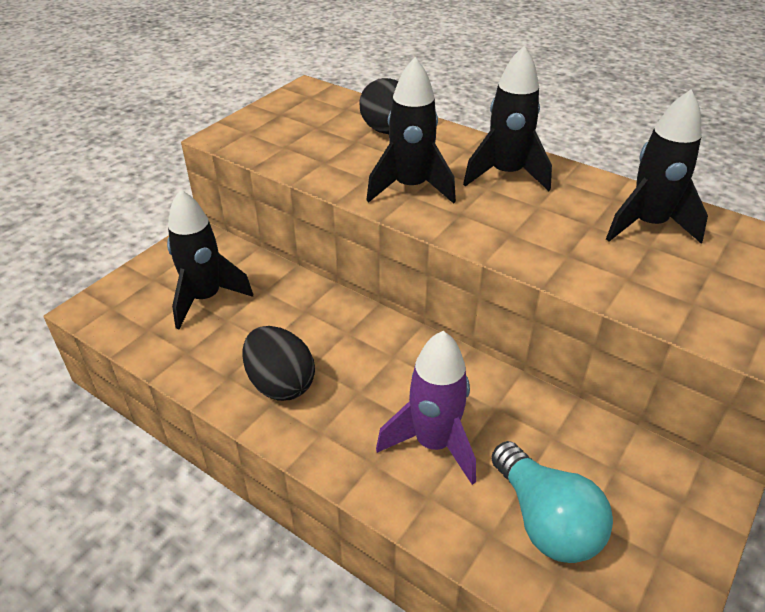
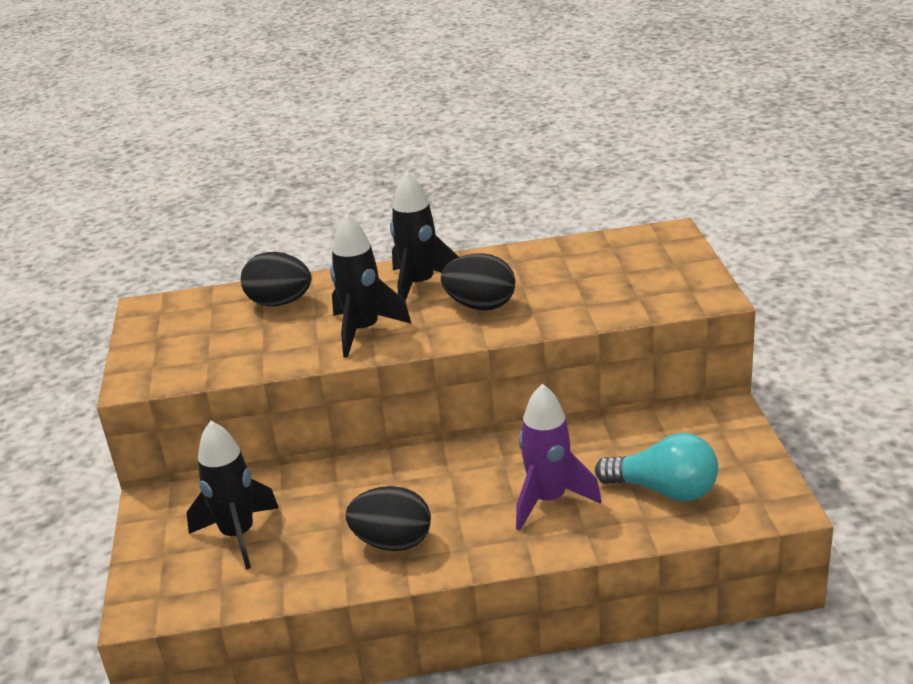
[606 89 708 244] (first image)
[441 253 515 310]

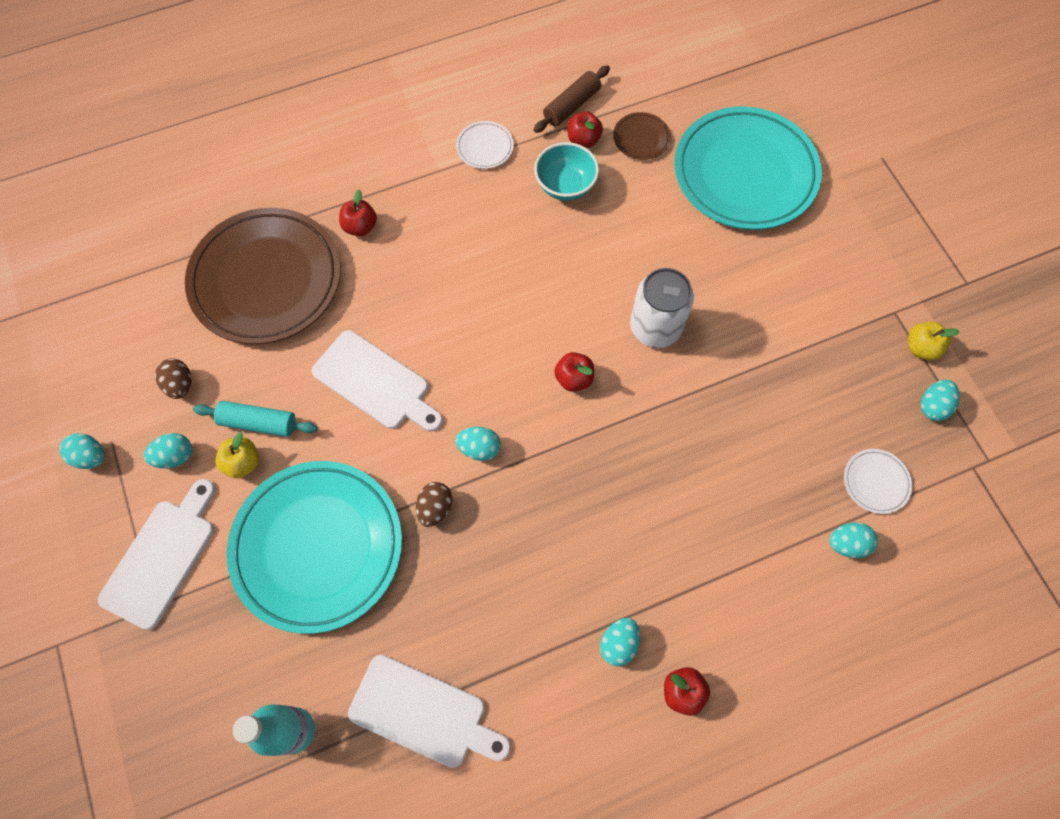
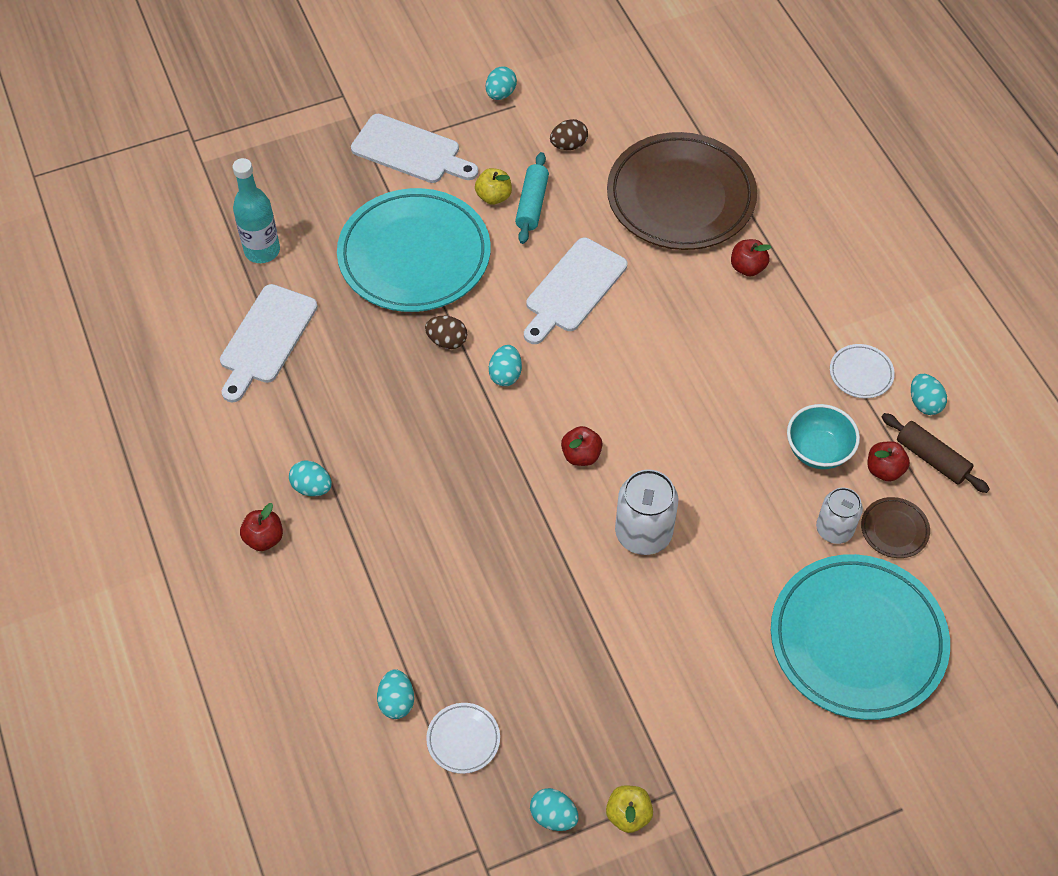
[911 374 947 415]
[816 488 863 544]

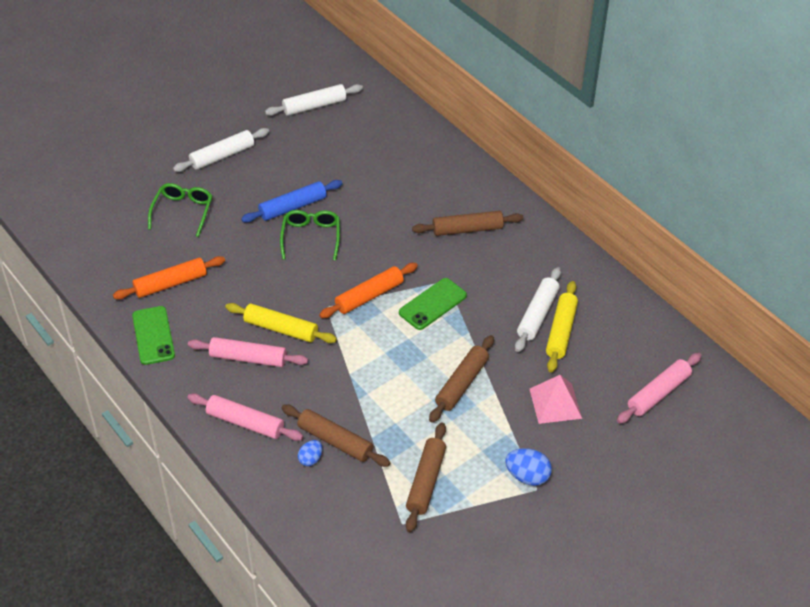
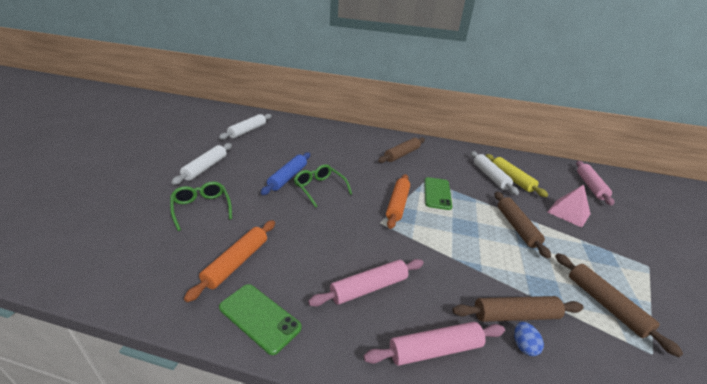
[225 303 337 343] (first image)
[505 448 552 486] (first image)

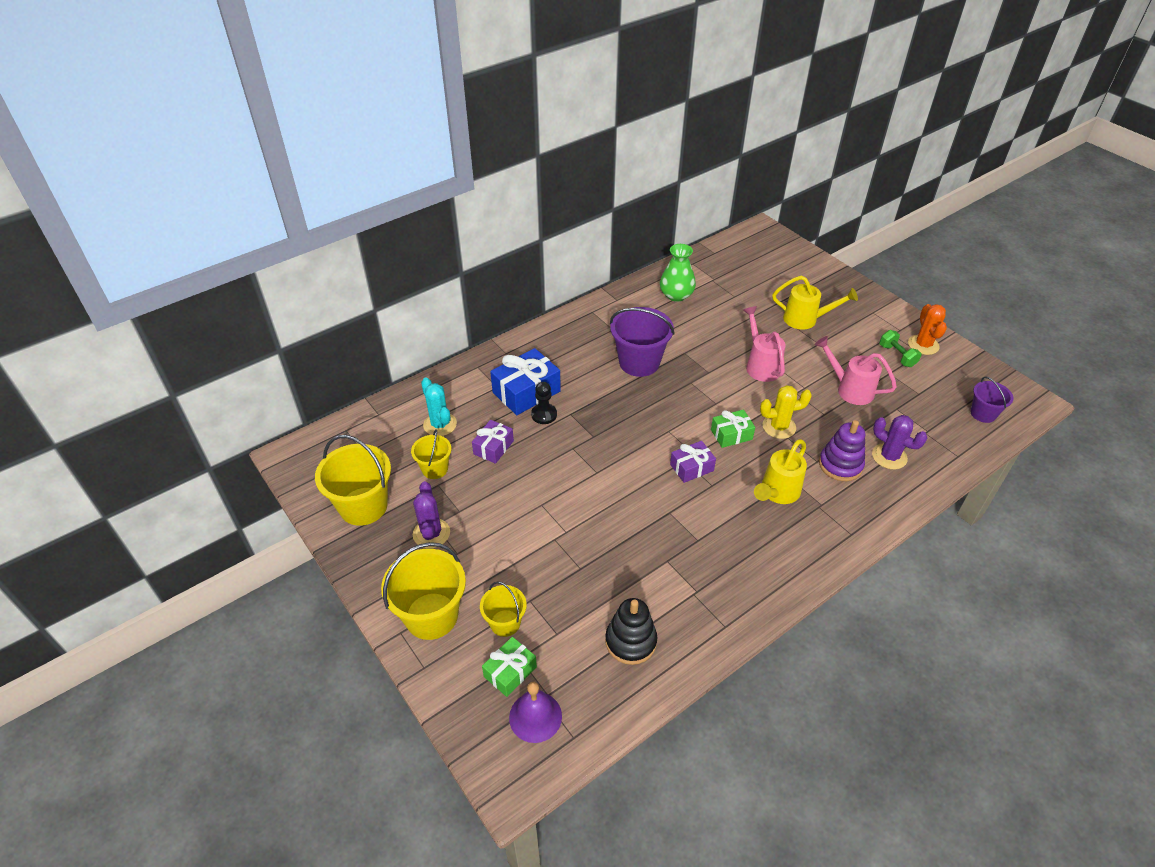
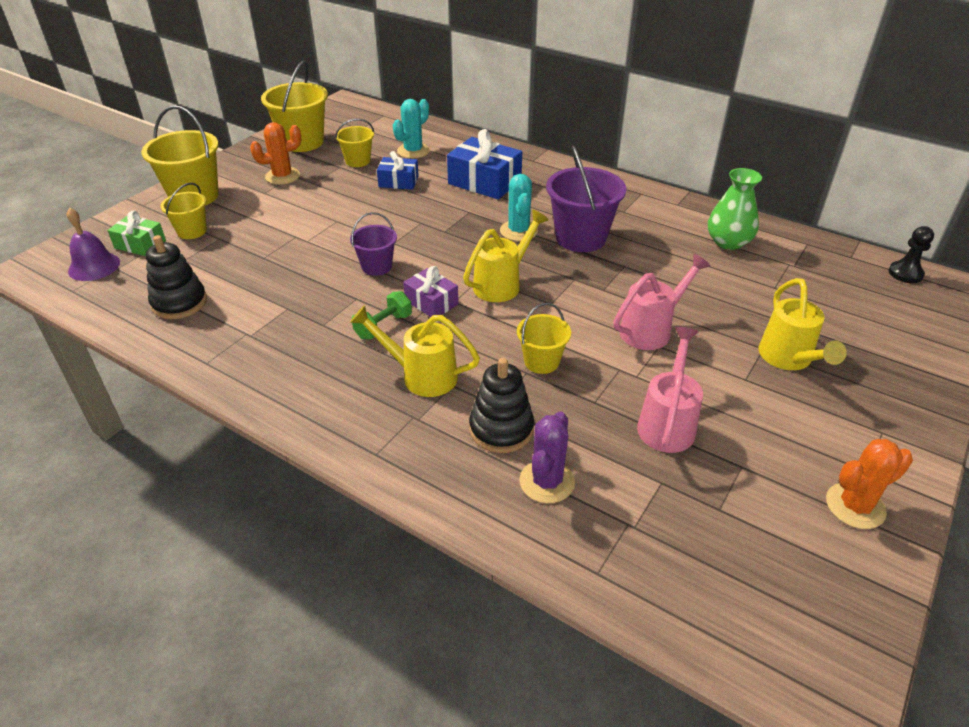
[250 122 301 185]
[377 151 419 190]
[889 226 934 283]
[711 410 755 448] (first image)
[517 303 571 374]
[469 358 534 453]
[352 291 412 339]
[350 212 397 276]
[463 210 549 302]
[500 174 538 241]

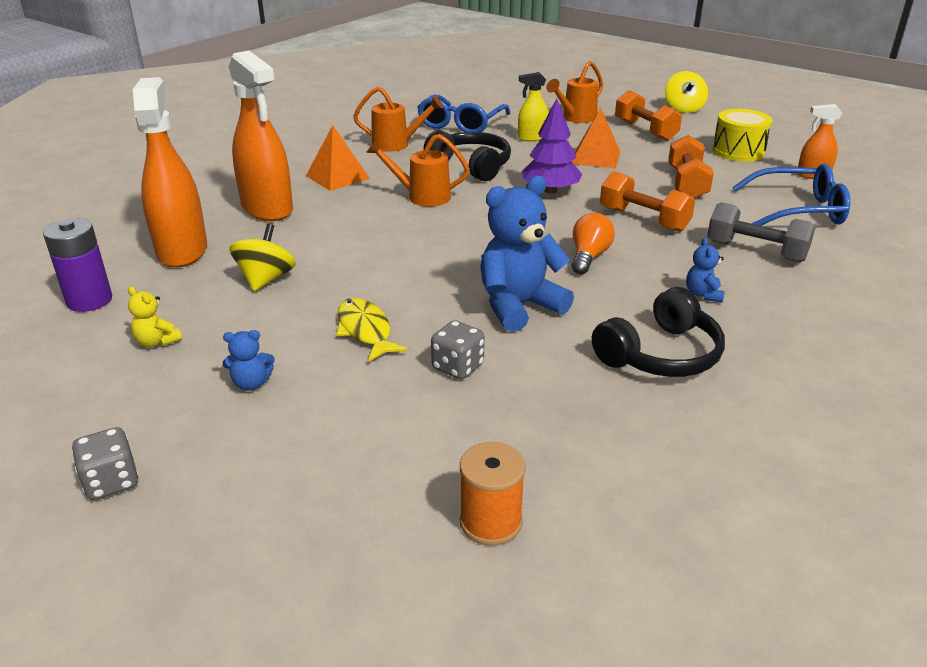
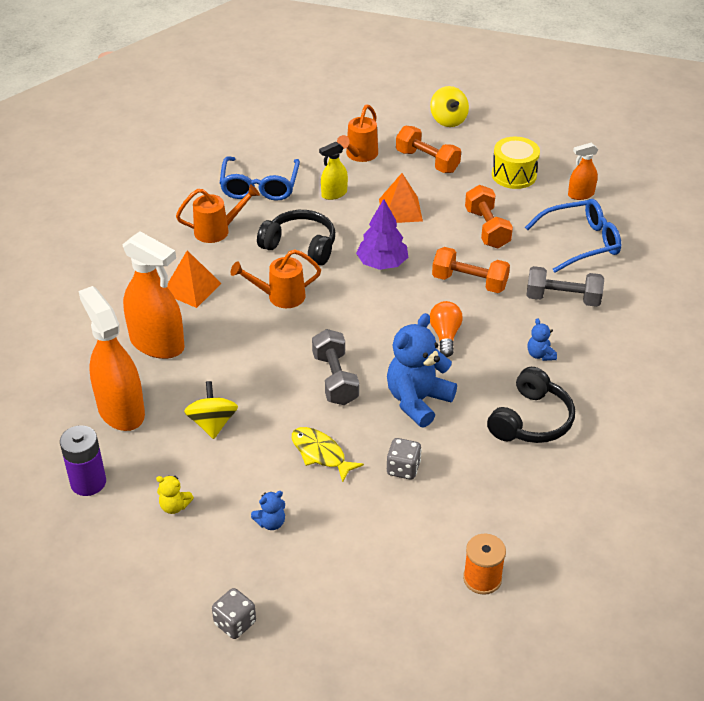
[312 329 359 405]

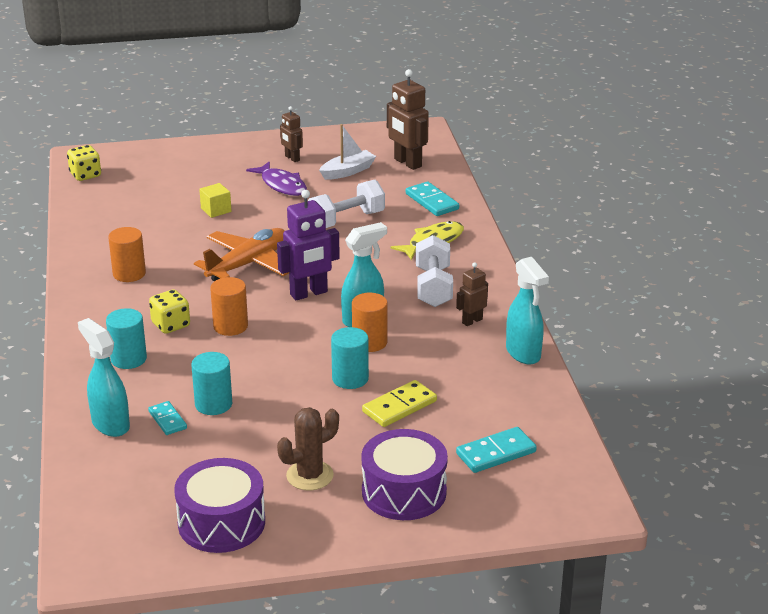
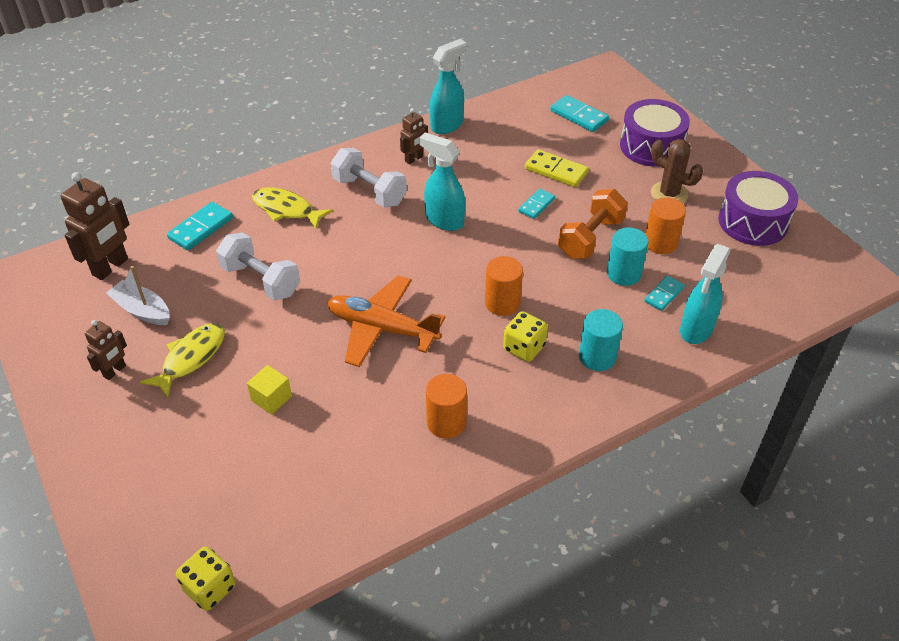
[140 323 225 398]
[277 190 340 300] (first image)
[518 189 555 219]
[645 197 686 254]
[331 148 407 208]
[400 108 428 165]
[558 189 628 259]

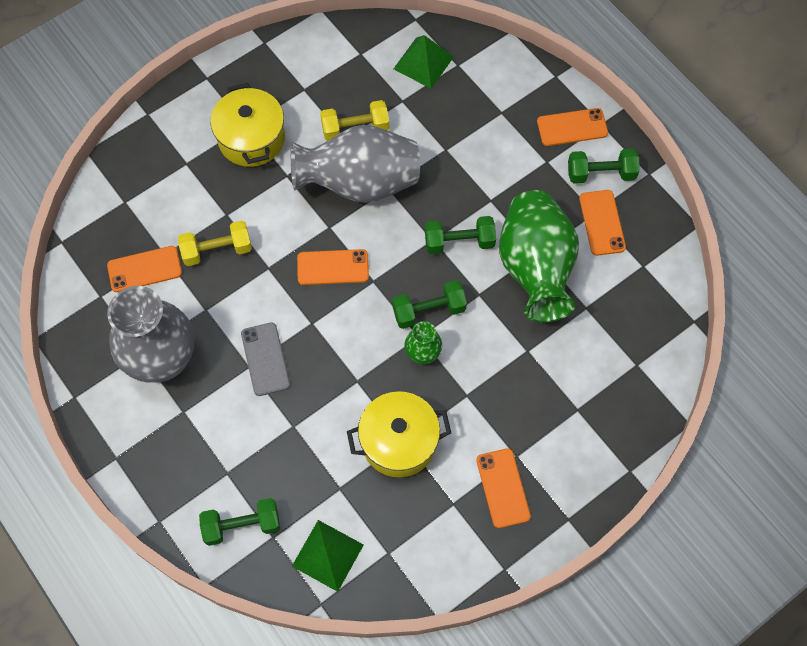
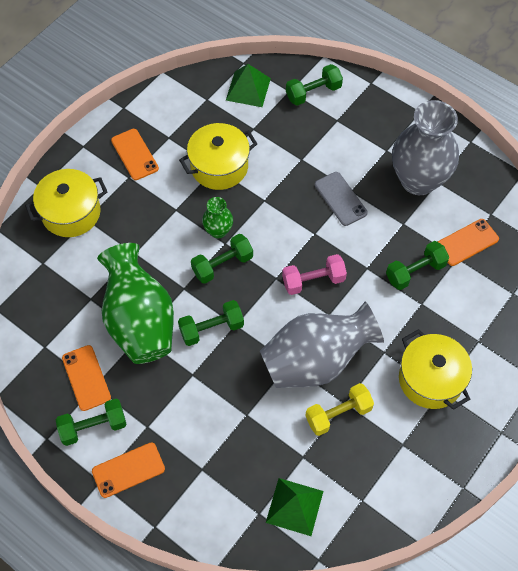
[386 241 449 290]
[282 254 347 295]
[25 169 107 237]

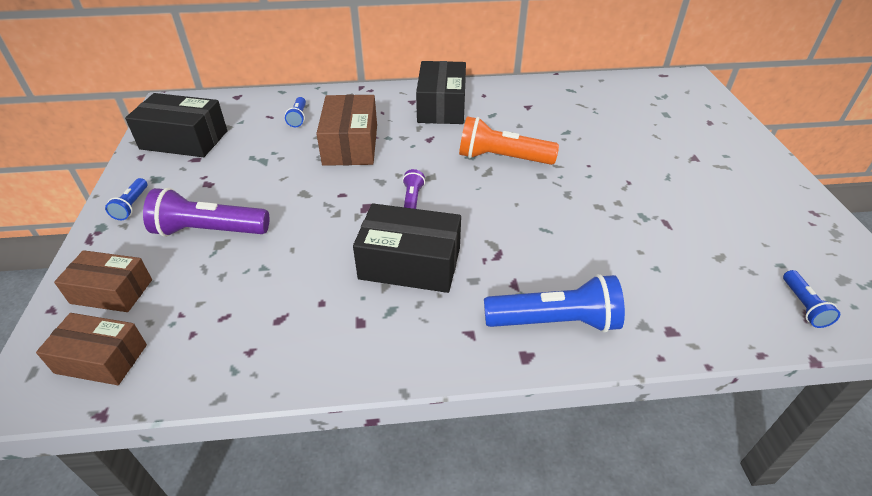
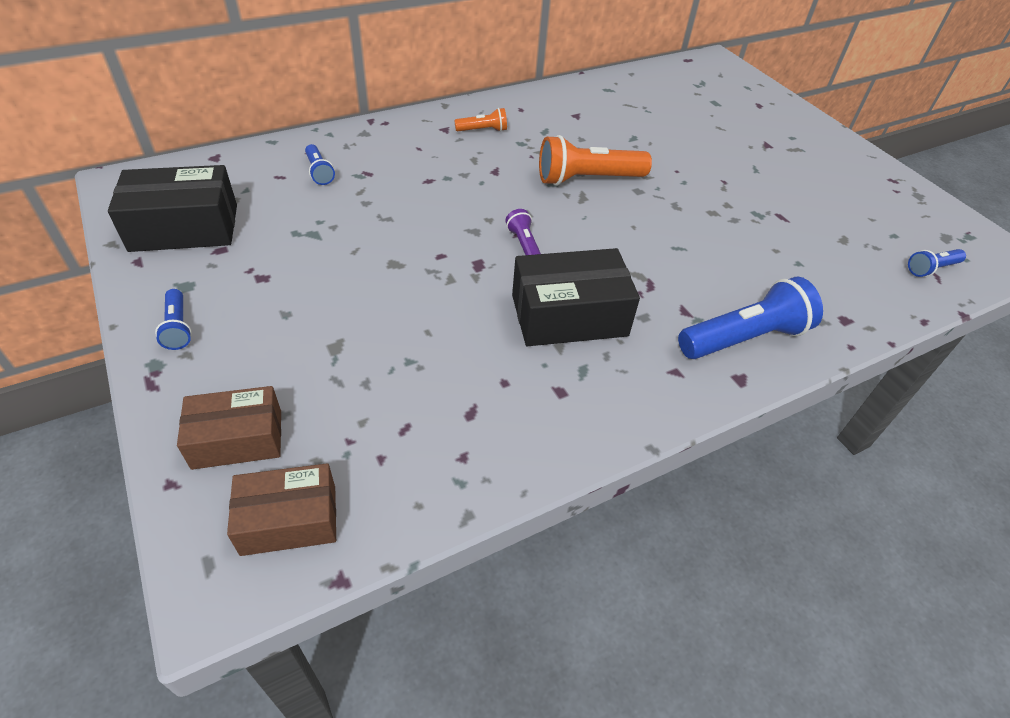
[143 188 269 237] (first image)
[316 94 377 166] (first image)
[454 108 507 131]
[908 249 966 277]

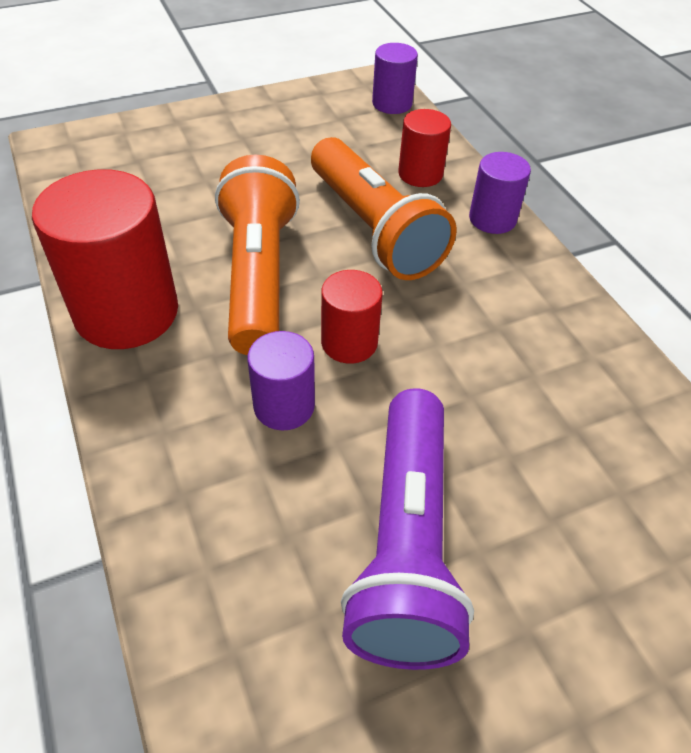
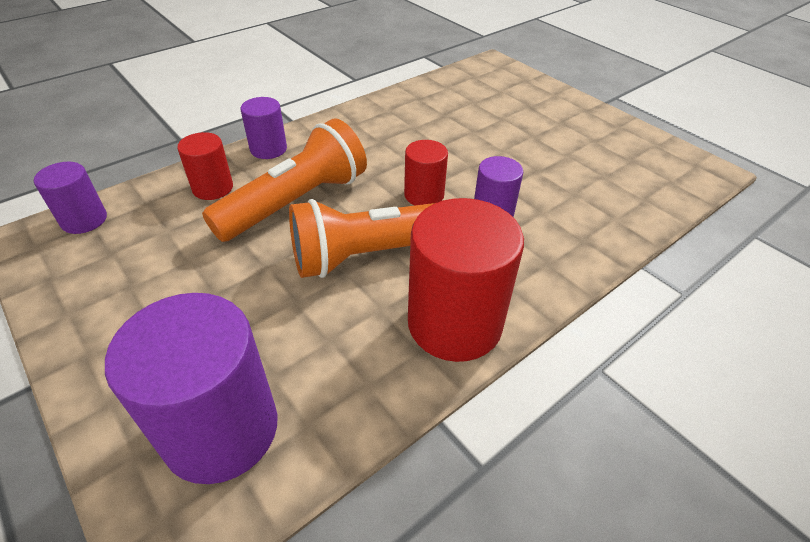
[341 388 474 670] (first image)
[105 293 277 484]

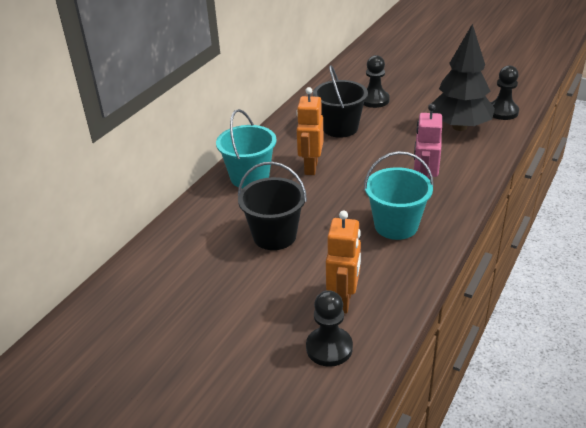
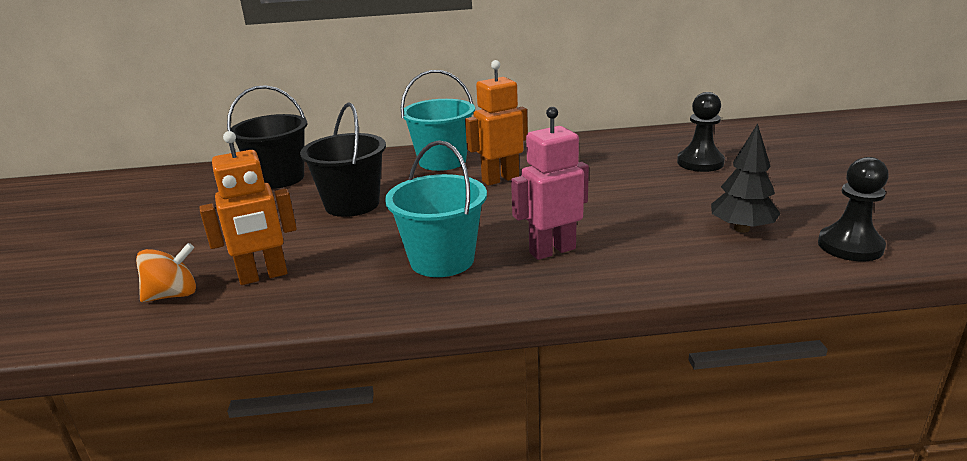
[136 243 196 302]
[227 85 308 189]
[711 123 781 233]

